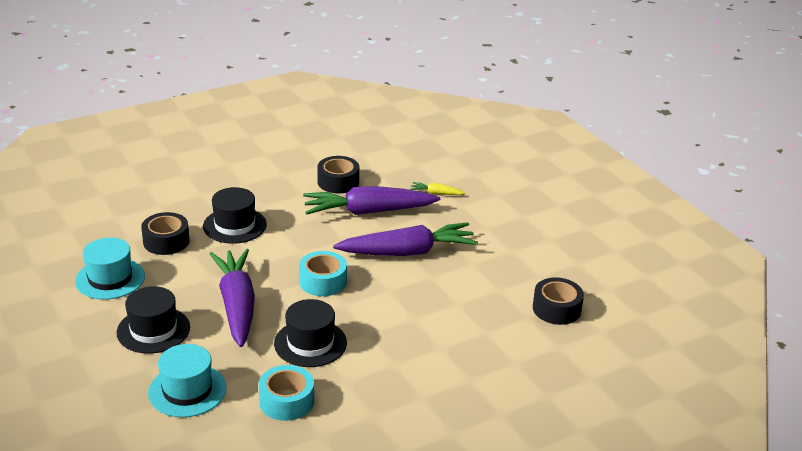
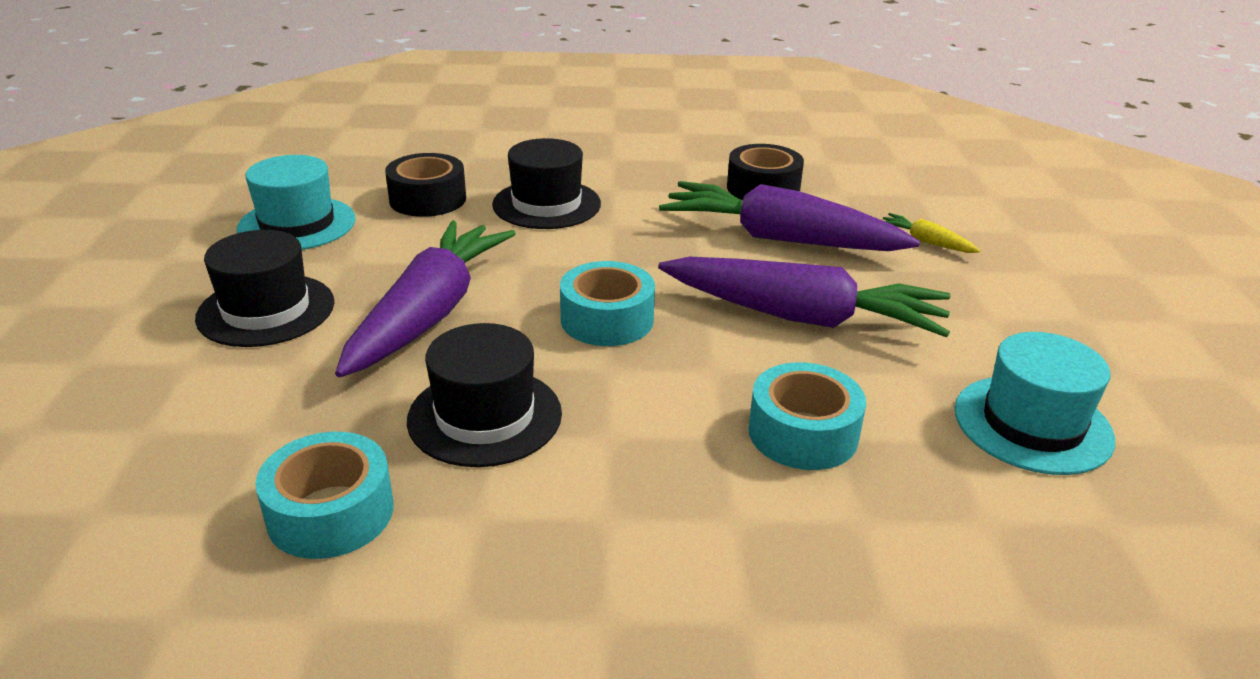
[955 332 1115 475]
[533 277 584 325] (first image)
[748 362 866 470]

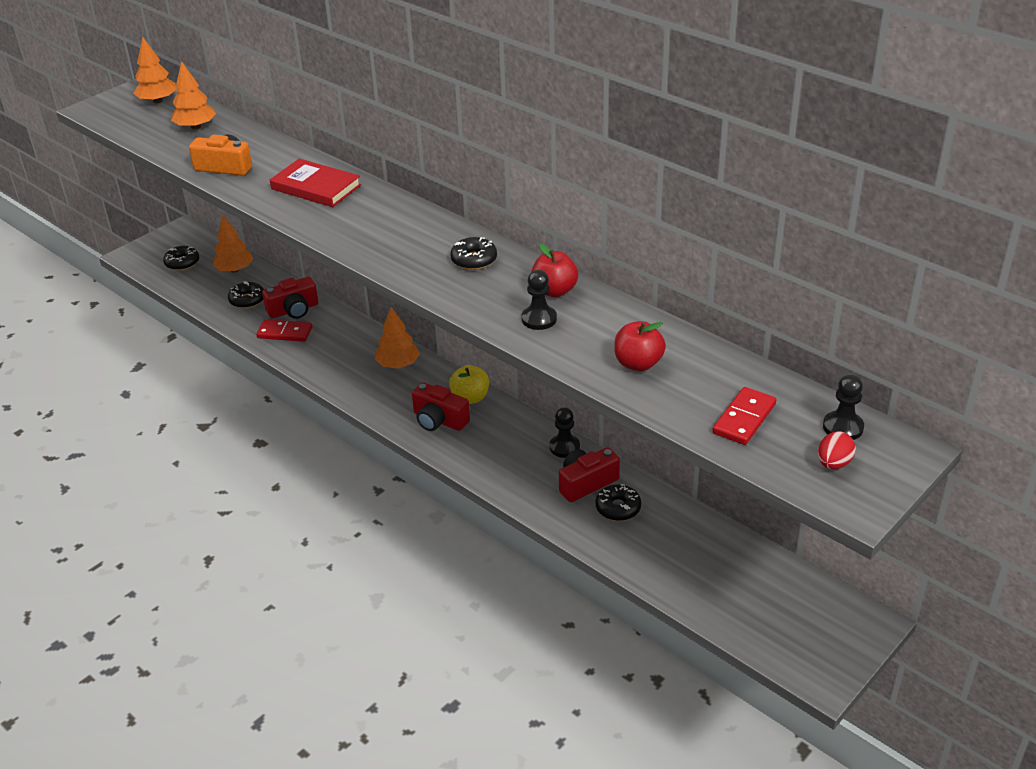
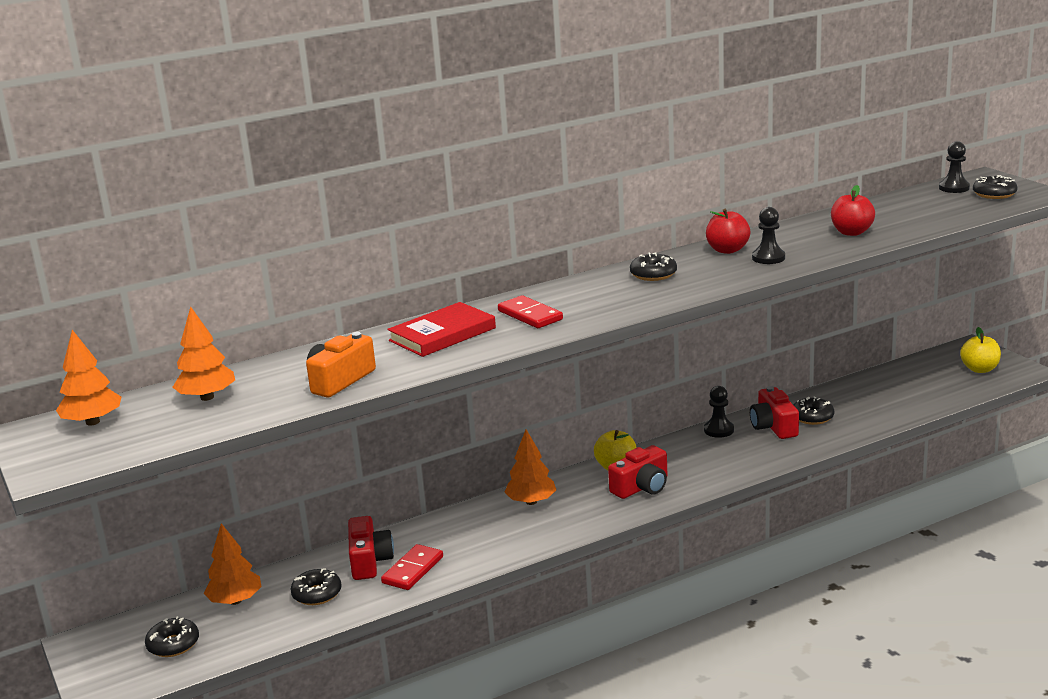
[498 295 563 328]
[973 175 1018 199]
[960 327 1001 373]

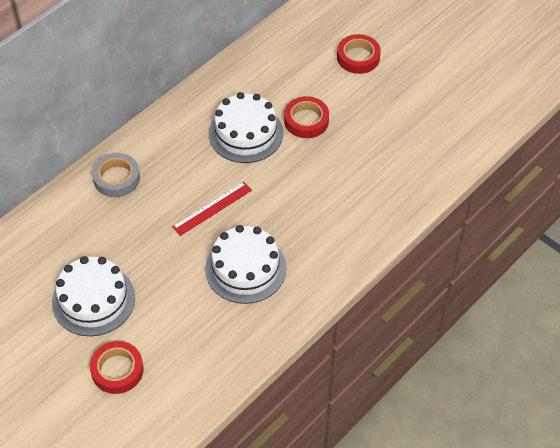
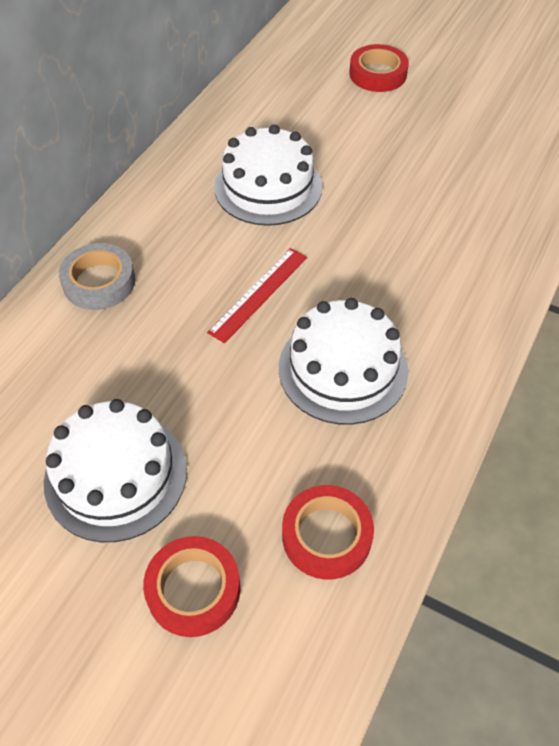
[282 485 374 580]

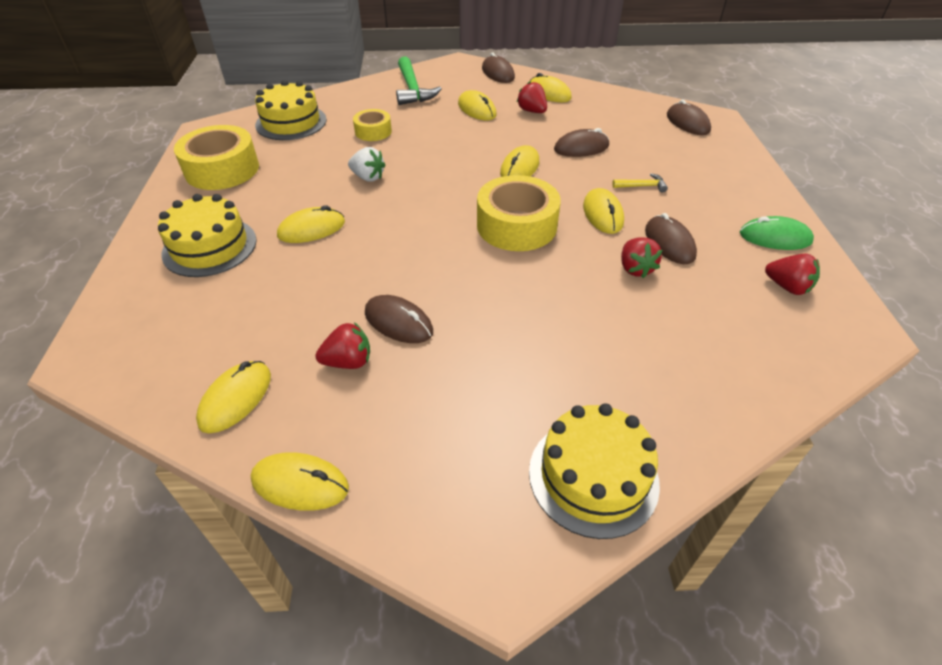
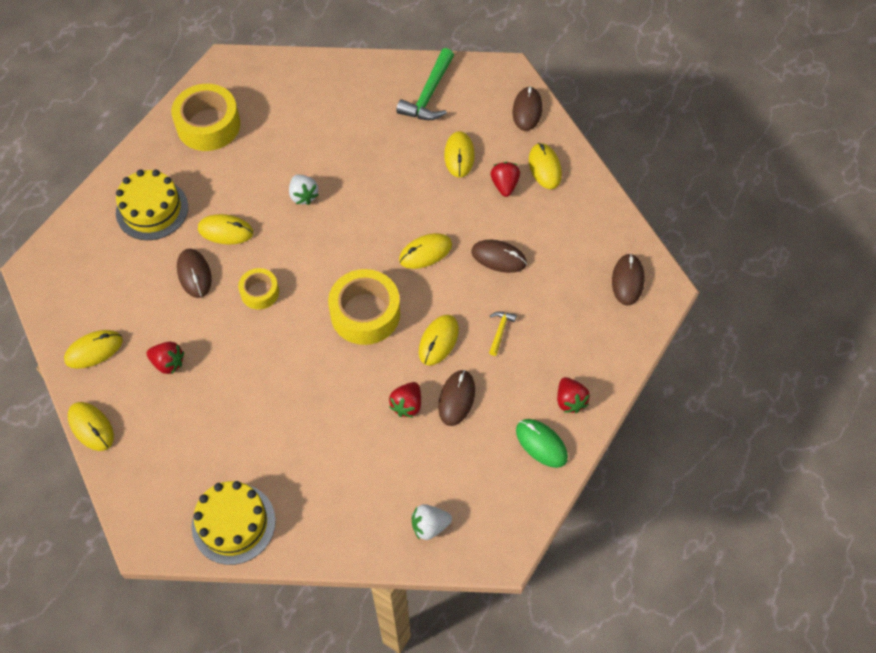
[255 80 327 140] (first image)
[238 268 279 309]
[177 249 212 298]
[489 312 517 356]
[557 377 590 413]
[412 504 452 540]

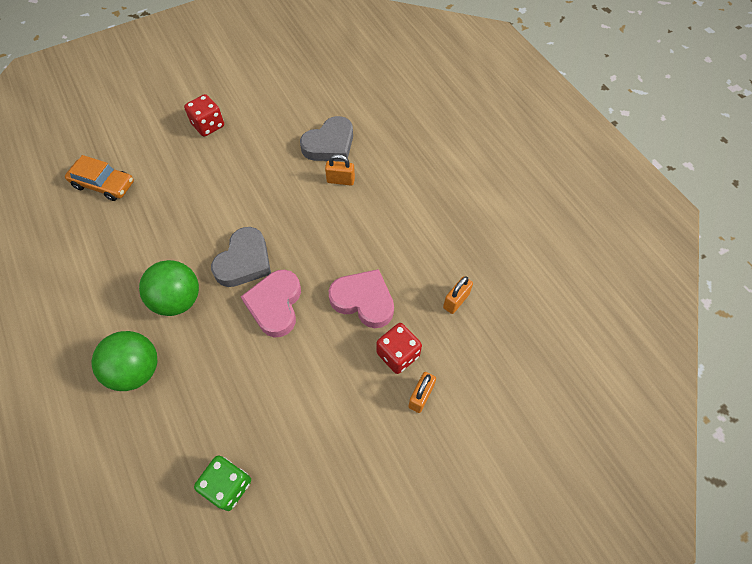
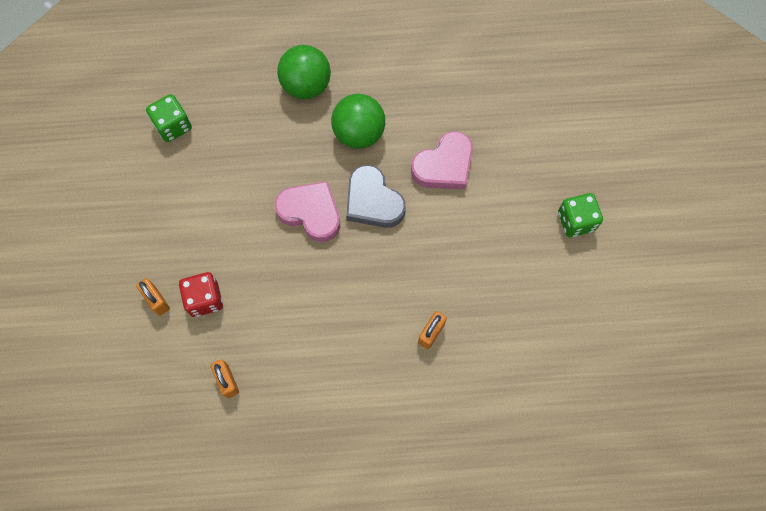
[65 155 134 201] (first image)
[558 193 603 237]
[300 116 353 161] (first image)
[411 131 473 190]

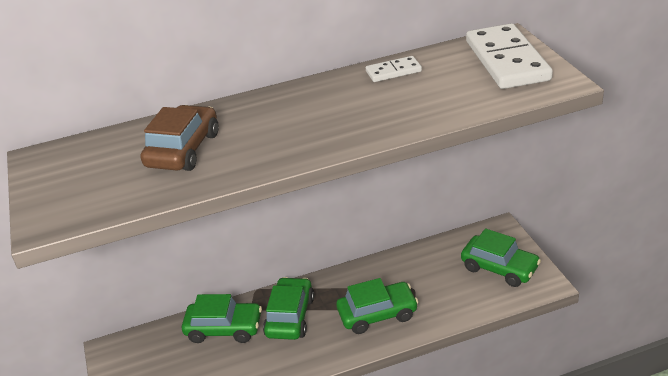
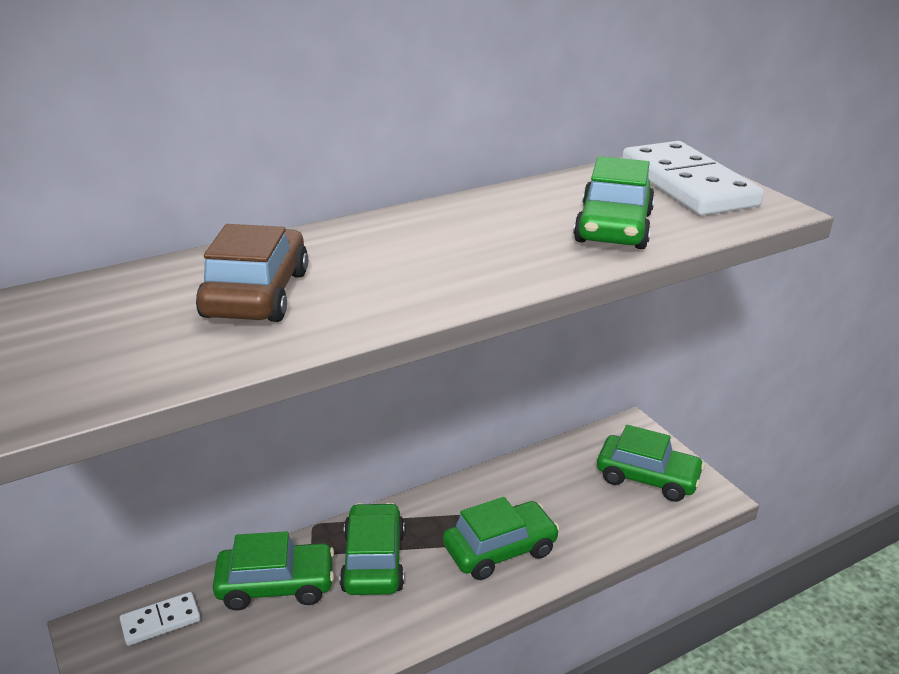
[120 592 201 646]
[573 156 655 249]

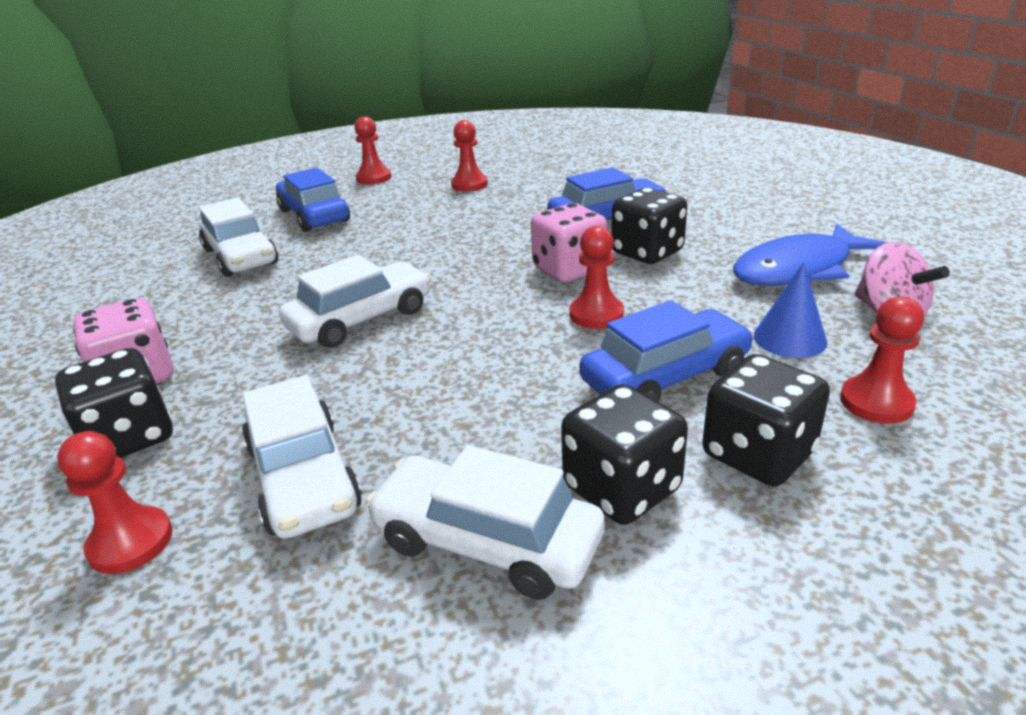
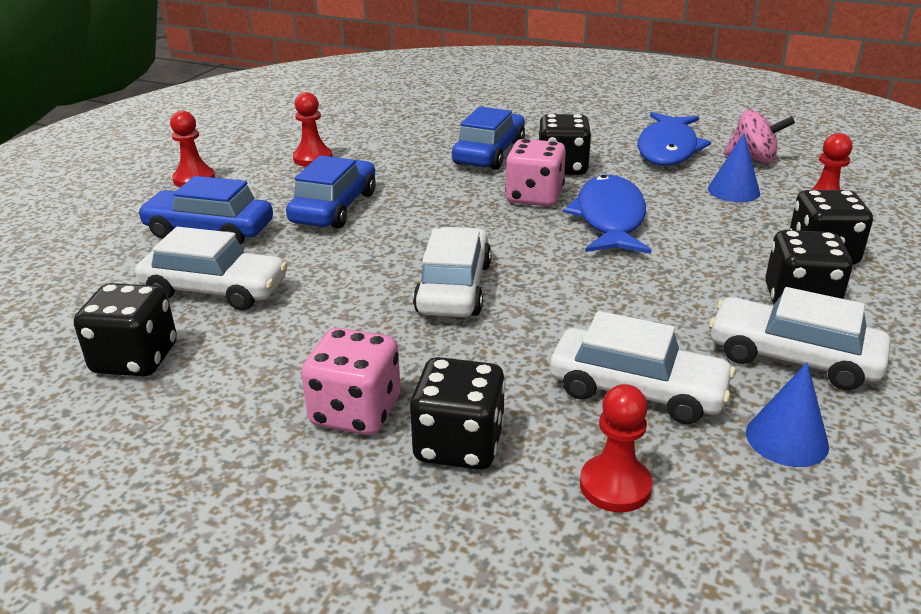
[709 287 891 390]
[563 175 652 254]
[286 156 375 229]
[74 283 177 377]
[746 362 829 467]

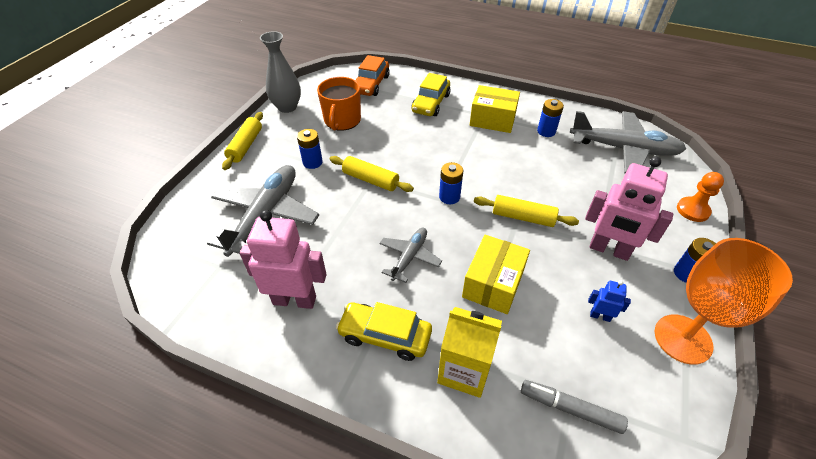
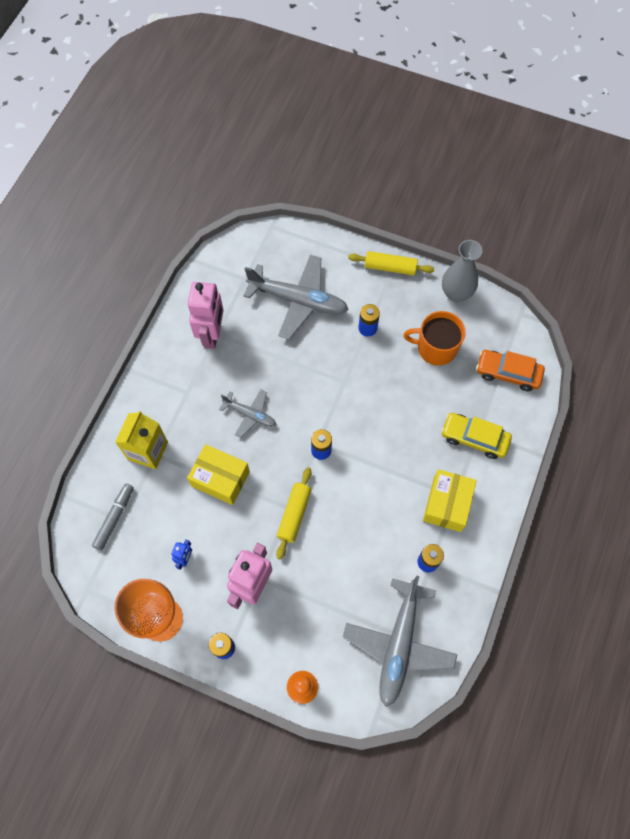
[330 156 414 192] (first image)
[336 302 432 361] (first image)

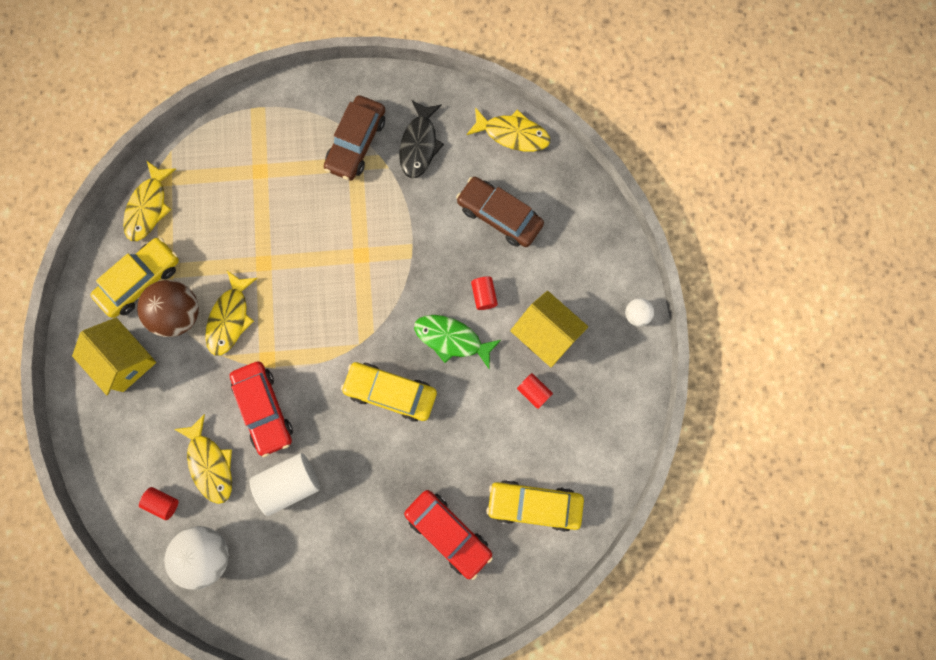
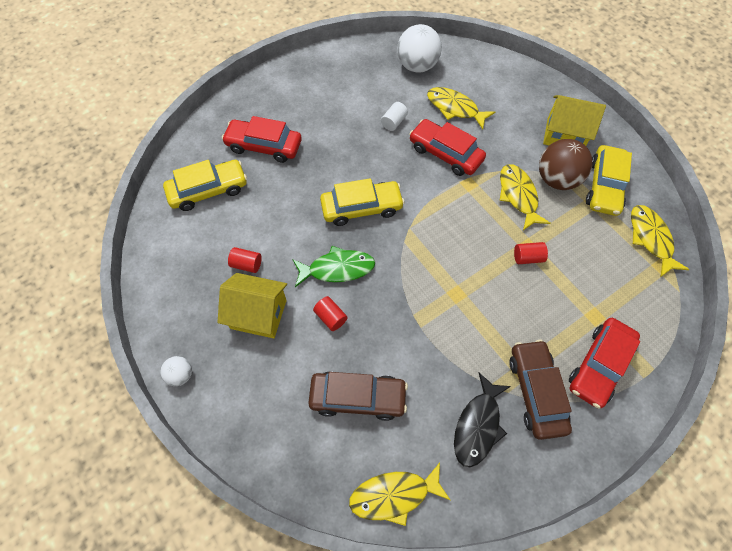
[514 242 548 264]
[381 102 408 131]
[454 373 511 467]
[569 318 640 409]

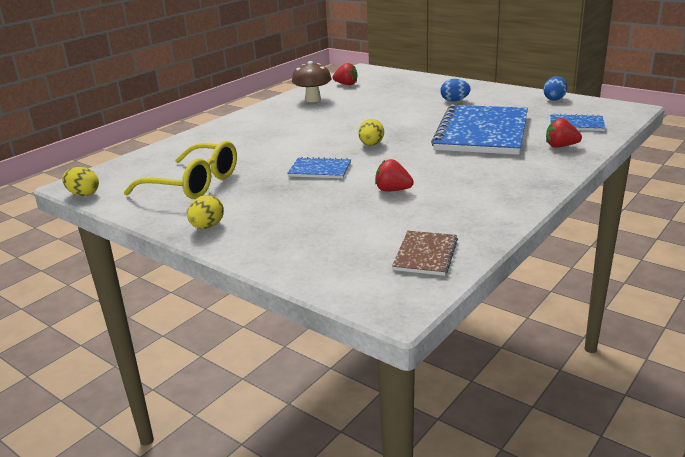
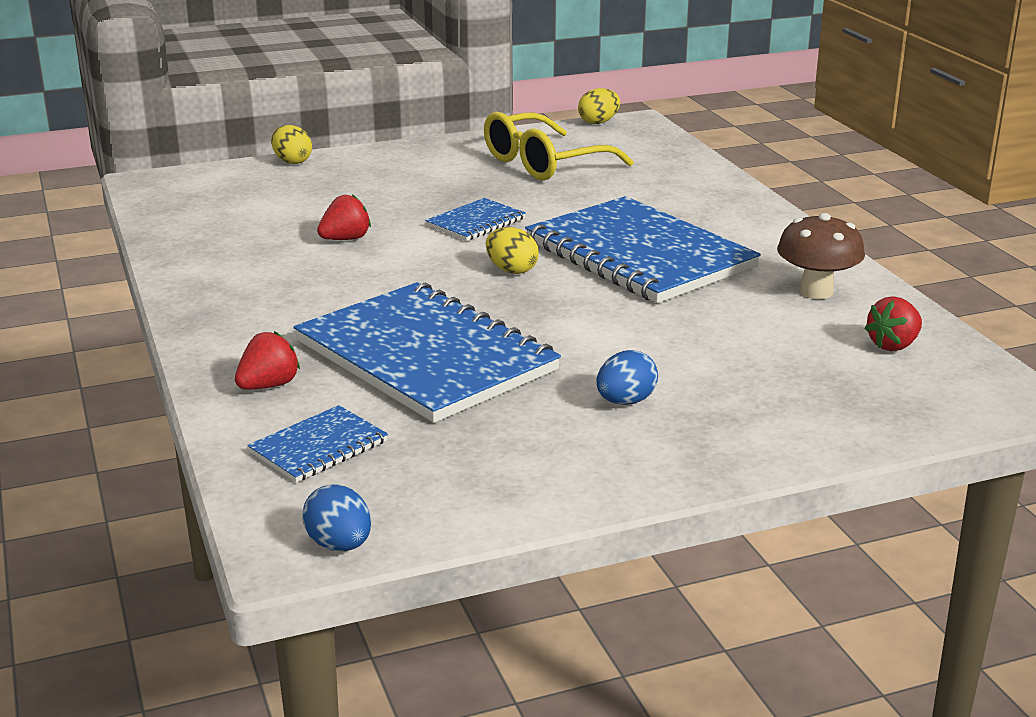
[271 125 312 164]
[392 231 458 276] (first image)
[302 484 371 551]
[525 196 761 303]

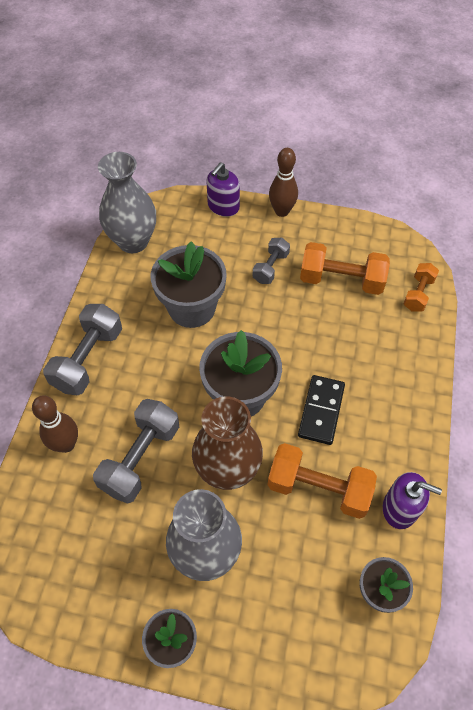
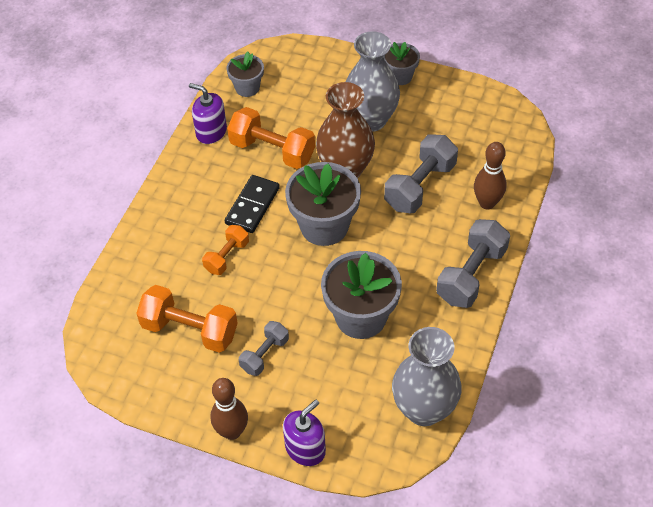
[202 225 249 275]

